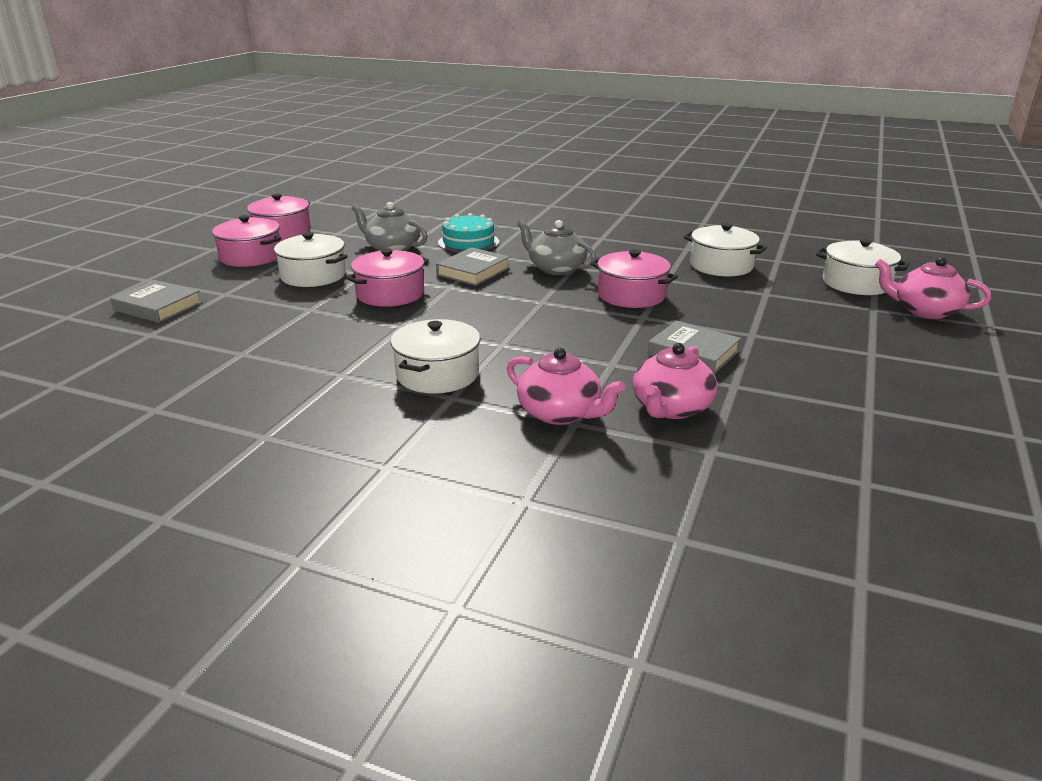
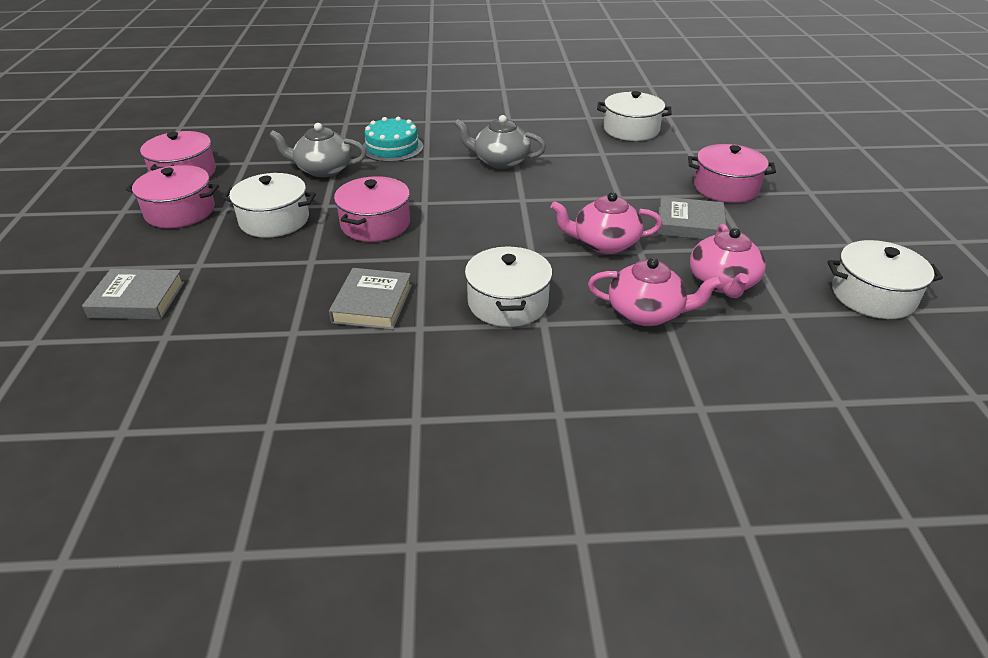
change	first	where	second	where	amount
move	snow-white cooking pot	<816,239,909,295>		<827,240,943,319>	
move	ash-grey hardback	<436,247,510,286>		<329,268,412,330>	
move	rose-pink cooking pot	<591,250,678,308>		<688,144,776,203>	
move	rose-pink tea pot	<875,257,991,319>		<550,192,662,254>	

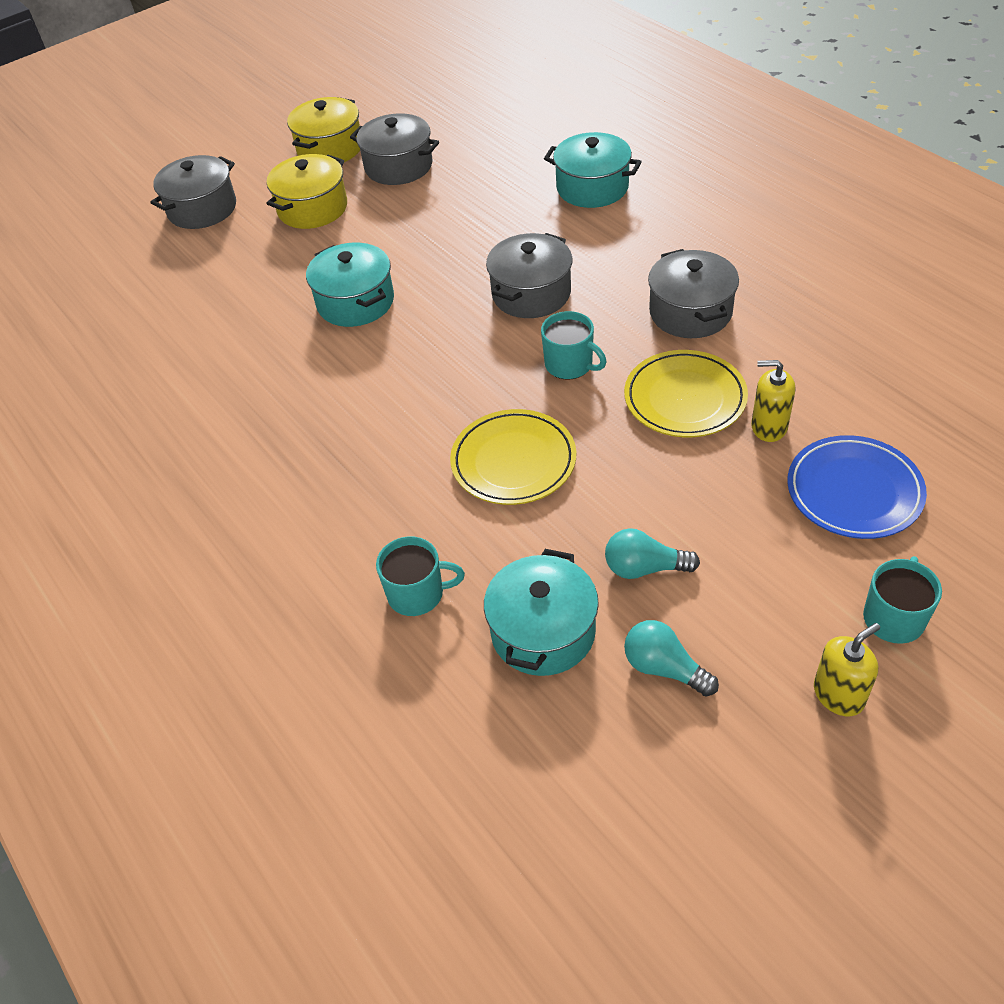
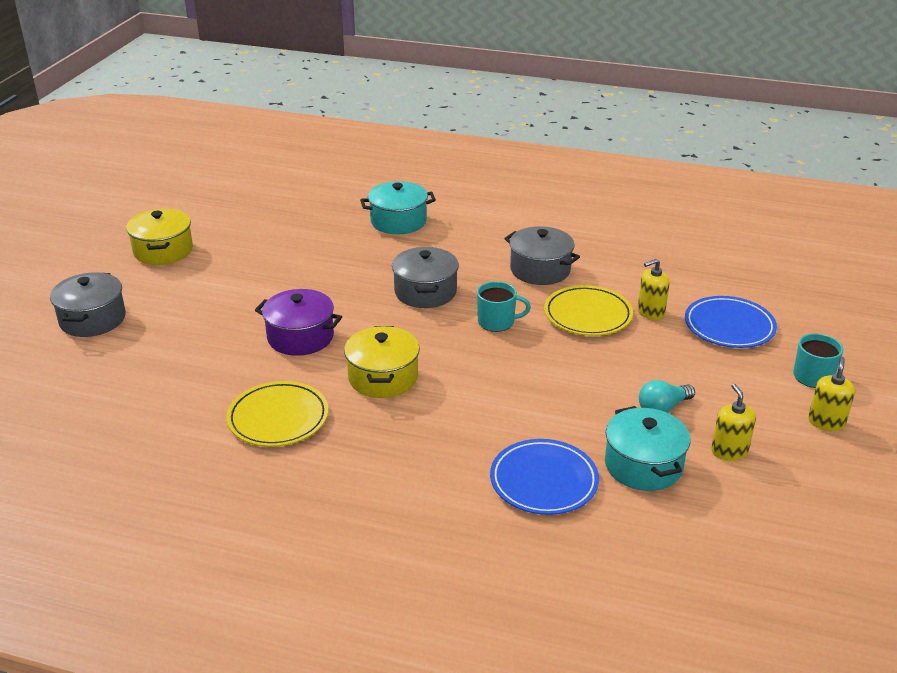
change	first	where	second	where	amount
delete	ash-grey cooking pot	<350,113,439,185>			
move	yellow cooking pot	<266,154,347,229>		<344,326,420,398>	
recolor	teal cooking pot	<306,243,394,327>	purple cooking pot	<255,289,342,356>	
move	yellow flat dish	<450,409,576,505>		<226,381,328,447>	
replace	teal coffee mug	<376,536,465,616>	cobalt flat dish	<490,439,599,515>	
replace	teal light bulb	<624,620,719,697>	yellow soap dispenser	<711,384,756,461>	

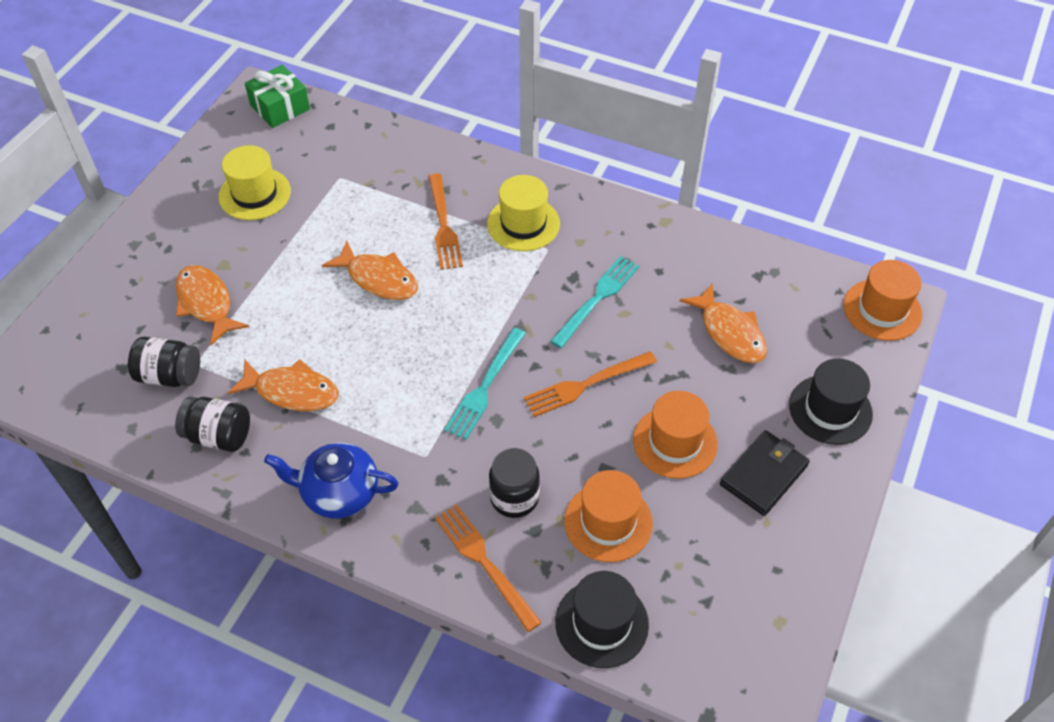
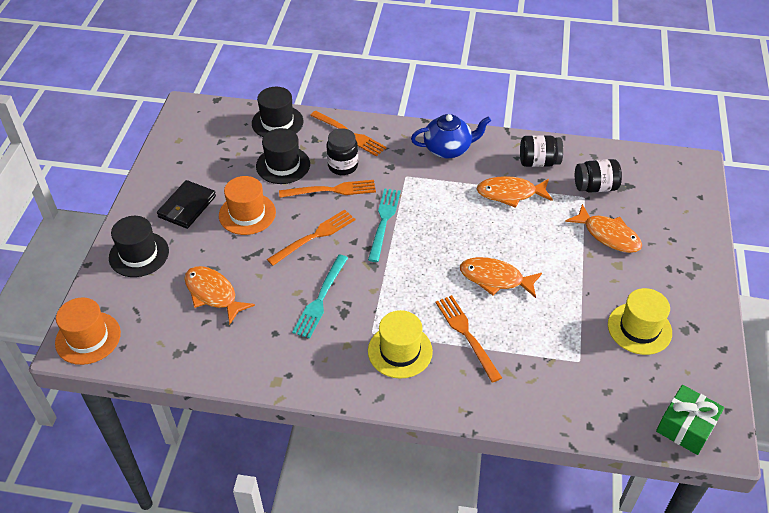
change	first	where	second	where	amount
recolor	bright orange hat	<564,470,653,562>	black hat	<256,128,310,184>	
insert			bright orange fork	<279,180,376,198>	

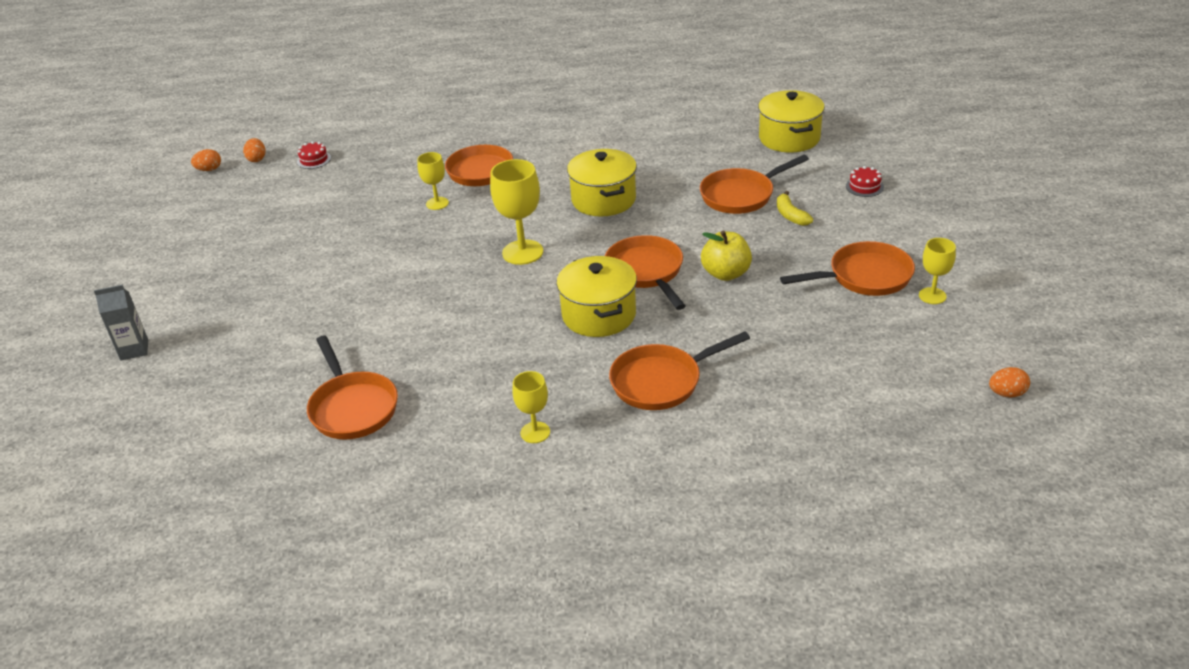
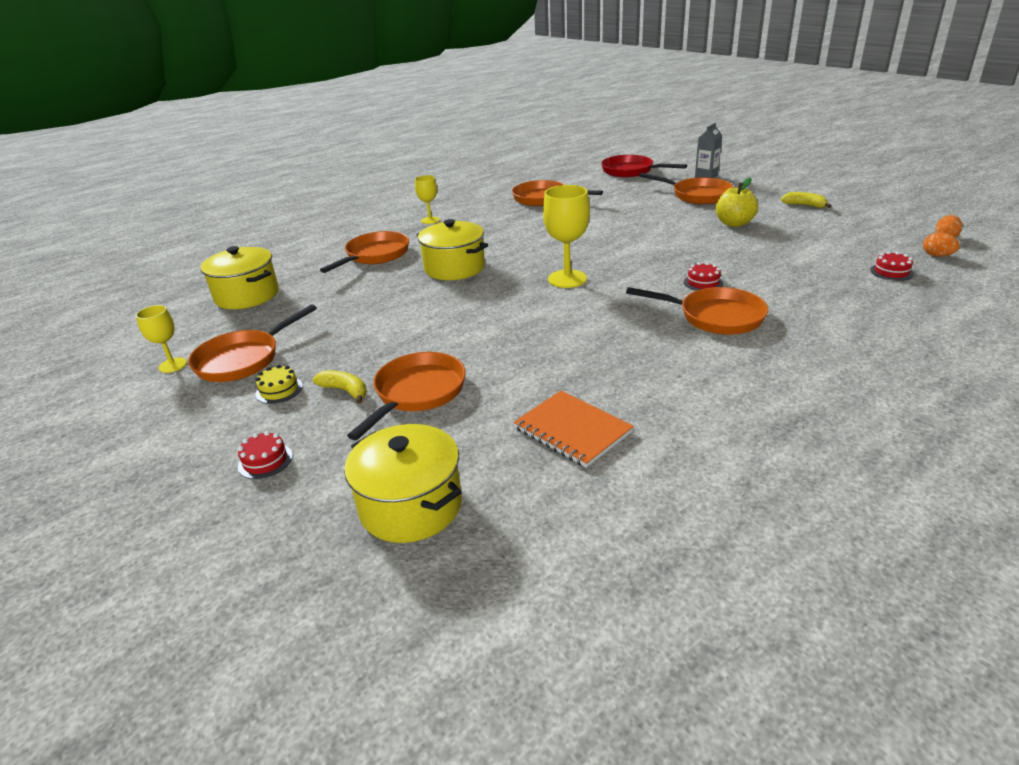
change	first	where	second	where	amount
move	yellow cooking pot	<567,149,637,216>		<201,246,279,309>	
replace	yellow wine glass	<417,152,449,210>	crimson cake	<684,262,723,291>	
move	yellow toy apple	<701,231,752,281>		<716,178,758,227>	
move	bright orange pan	<605,235,686,310>		<639,173,734,204>	
delete	bright orange egg shape	<989,367,1030,397>			
insert			crimson pan	<601,155,687,177>	
insert			yellow toy banana	<781,192,831,208>	
insert			yellow cake	<256,365,303,404>	
insert			bright orange notepad	<513,391,634,468>	

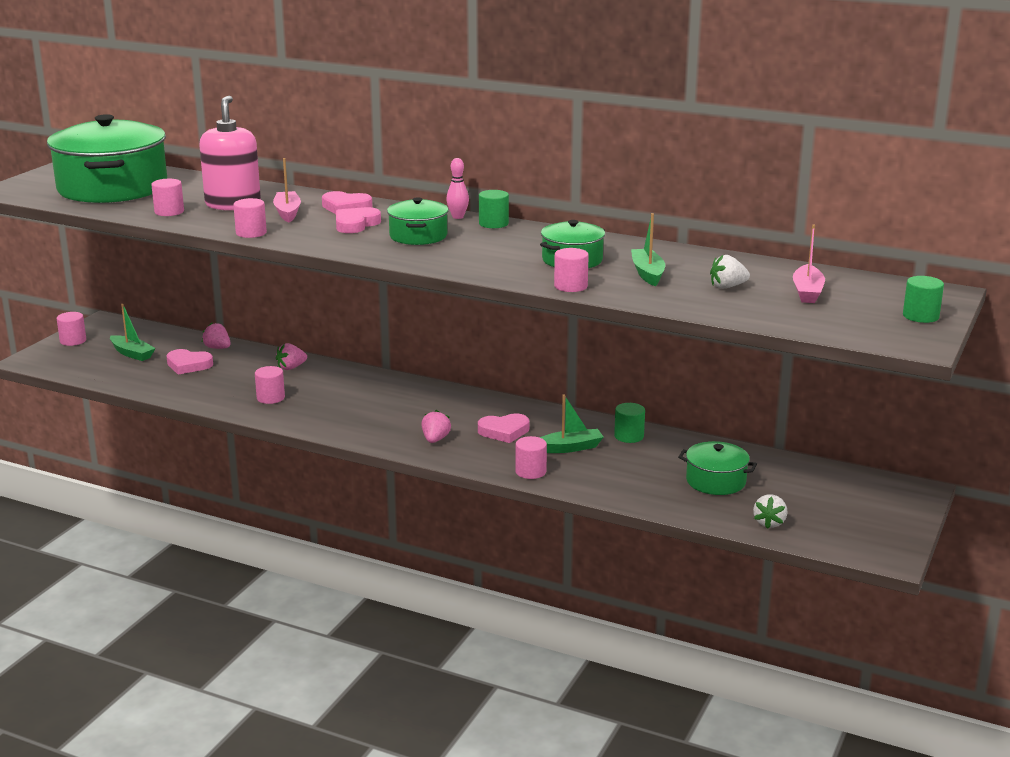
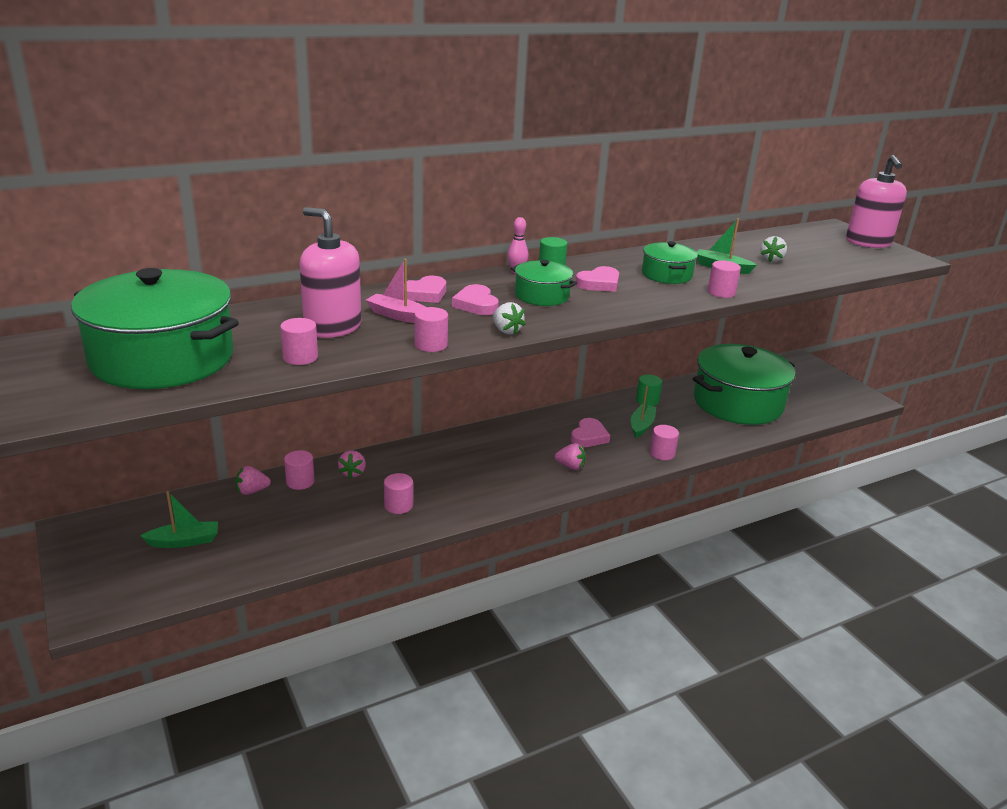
change	first	where	second	where	amount
delete	rose-pink sailboat	<793,225,825,303>			
replace	green solid cylinder	<903,276,944,323>	rose-pink soap dispenser	<846,155,907,248>	
move	rose-pink solid cylinder	<56,312,86,346>		<284,450,315,490>	
move	rose-pink love heart	<166,349,213,375>		<575,266,619,292>	
rotate	rose-pink toy strawberry	<421,410,451,443>		<554,443,586,470>	150 degrees clockwise
resize	green cooking pot	<678,441,757,495>		<693,344,795,425>	x2.06
move	snow-white toy strawberry	<753,494,787,529>		<493,302,526,335>	

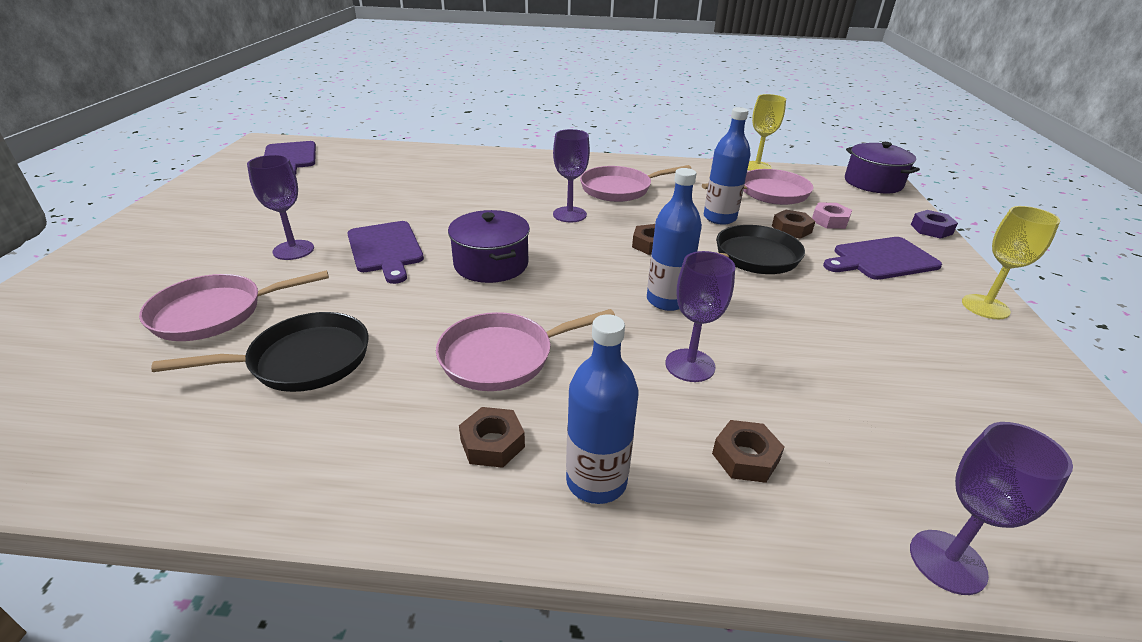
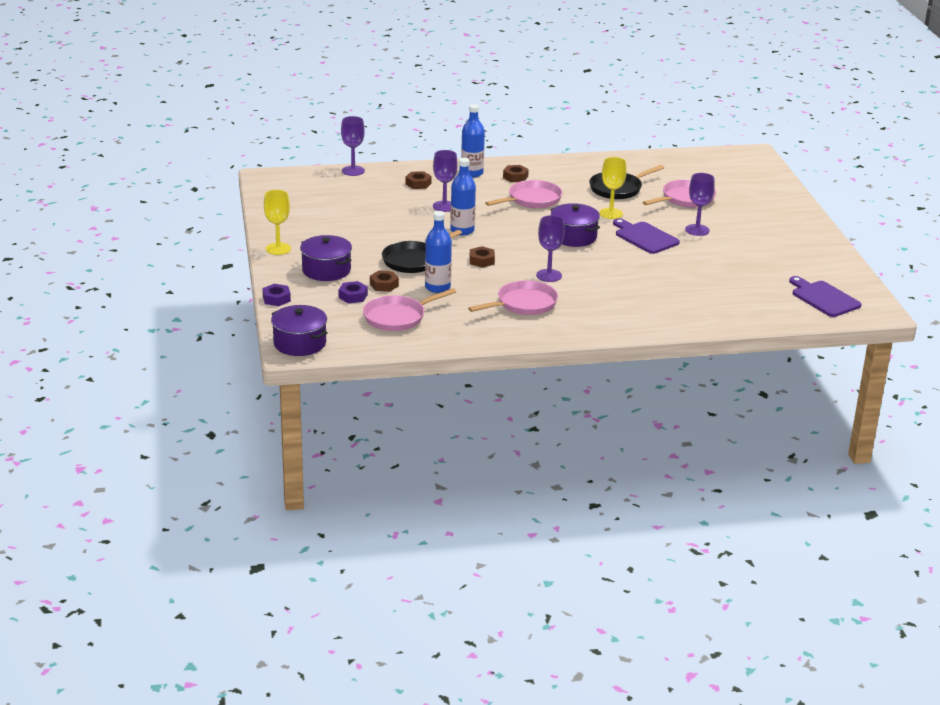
change	first	where	second	where	amount
move	yellow wine glass	<747,94,786,171>		<599,157,627,219>	
recolor	rose-pink hexagon nut	<812,202,852,229>	purple hexagon nut	<339,281,368,303>	
replace	purple chopping board	<823,237,942,280>	purple cooking pot	<300,235,352,281>	

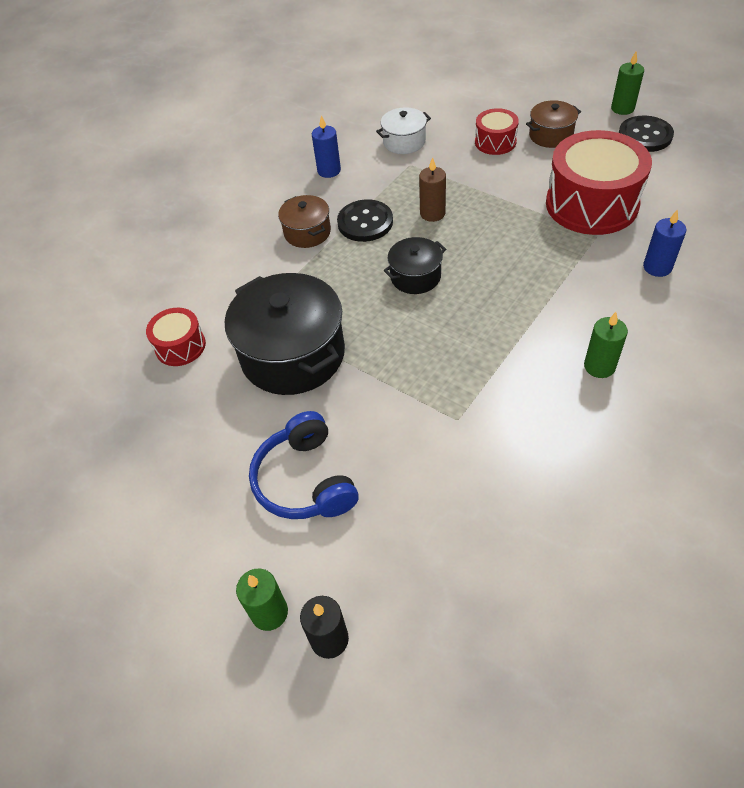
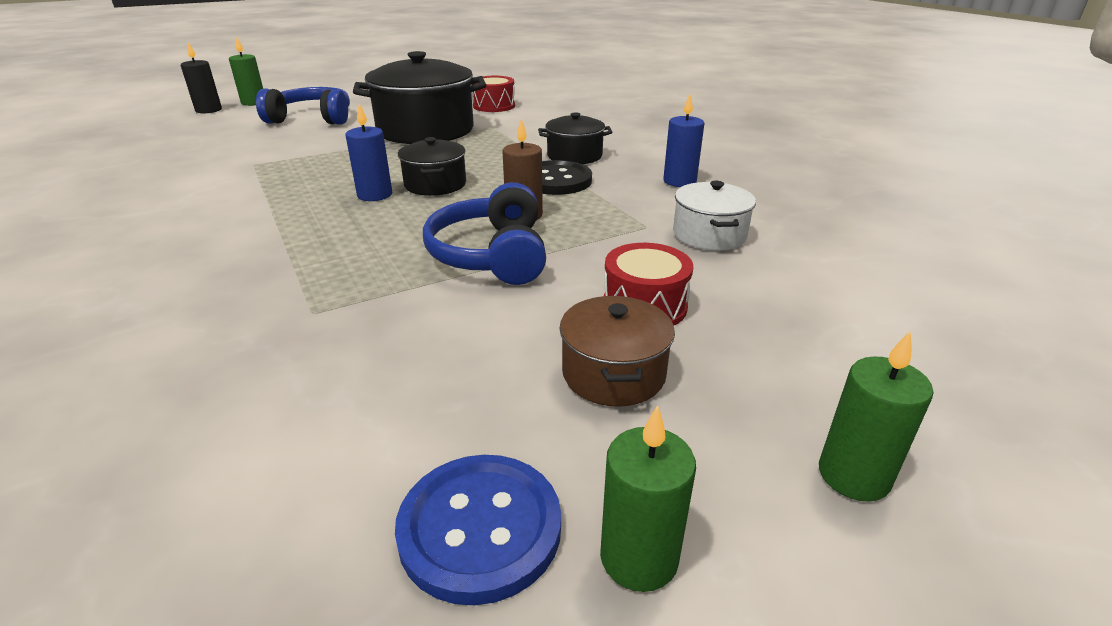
change	first	where	second	where	amount
recolor	black shirt button	<619,116,674,152>	cobalt shirt button	<395,455,561,605>	
delete	crimson drum	<546,130,652,235>			
recolor	dark brown cooking pot	<278,195,331,248>	black cooking pot	<538,112,613,164>	
move	cobalt pillar candle	<643,209,686,277>		<345,104,392,201>	
move	green pillar candle	<584,312,628,378>		<819,330,933,502>	
insert			cobalt headphones	<423,182,546,285>	

